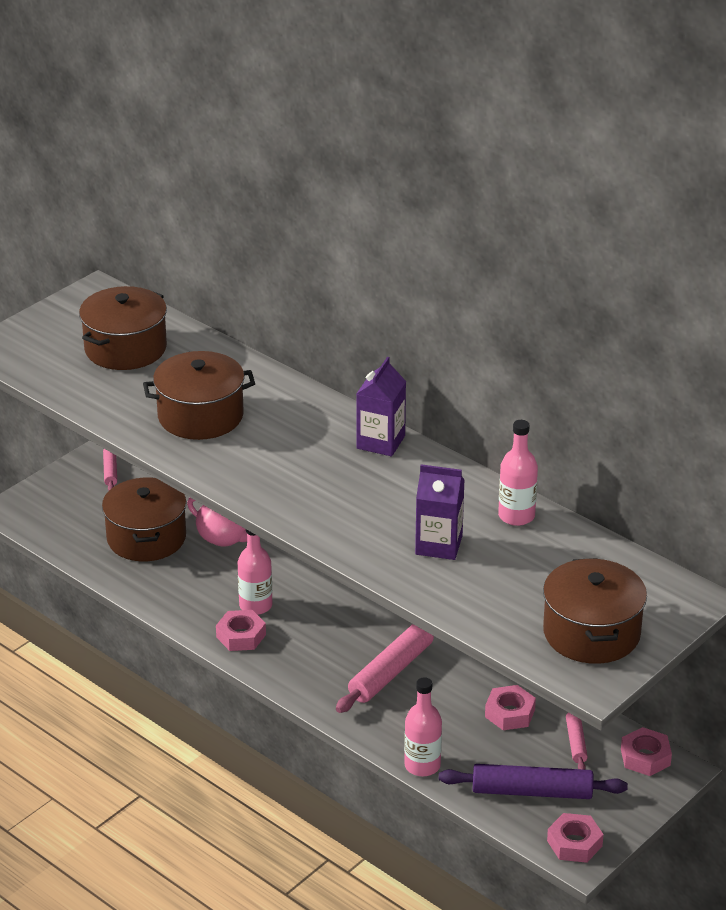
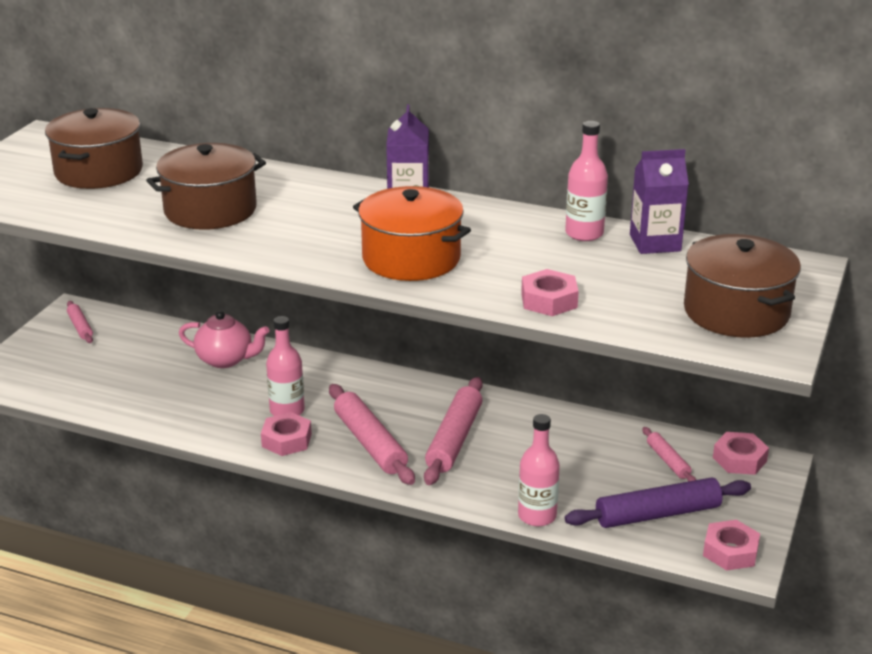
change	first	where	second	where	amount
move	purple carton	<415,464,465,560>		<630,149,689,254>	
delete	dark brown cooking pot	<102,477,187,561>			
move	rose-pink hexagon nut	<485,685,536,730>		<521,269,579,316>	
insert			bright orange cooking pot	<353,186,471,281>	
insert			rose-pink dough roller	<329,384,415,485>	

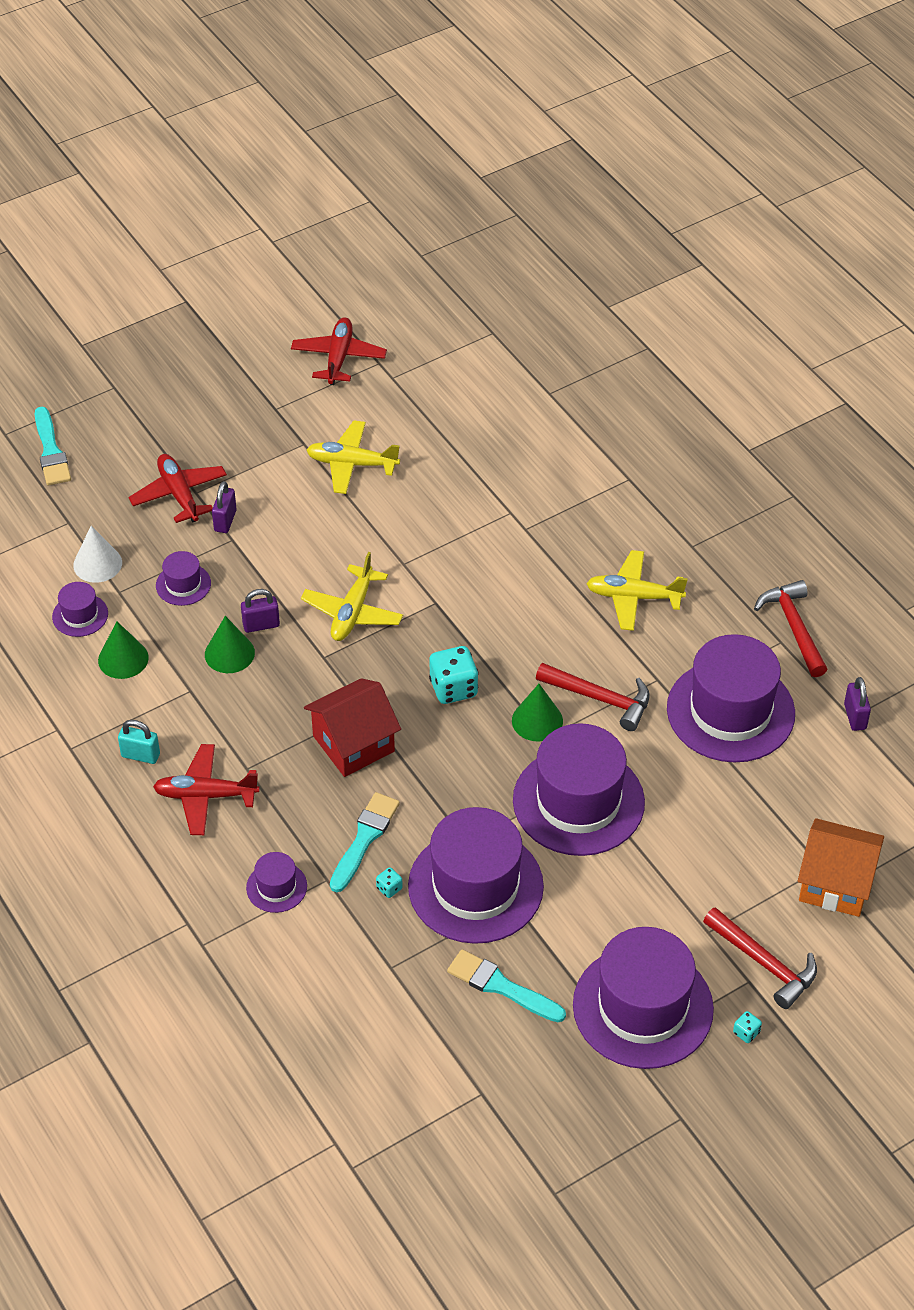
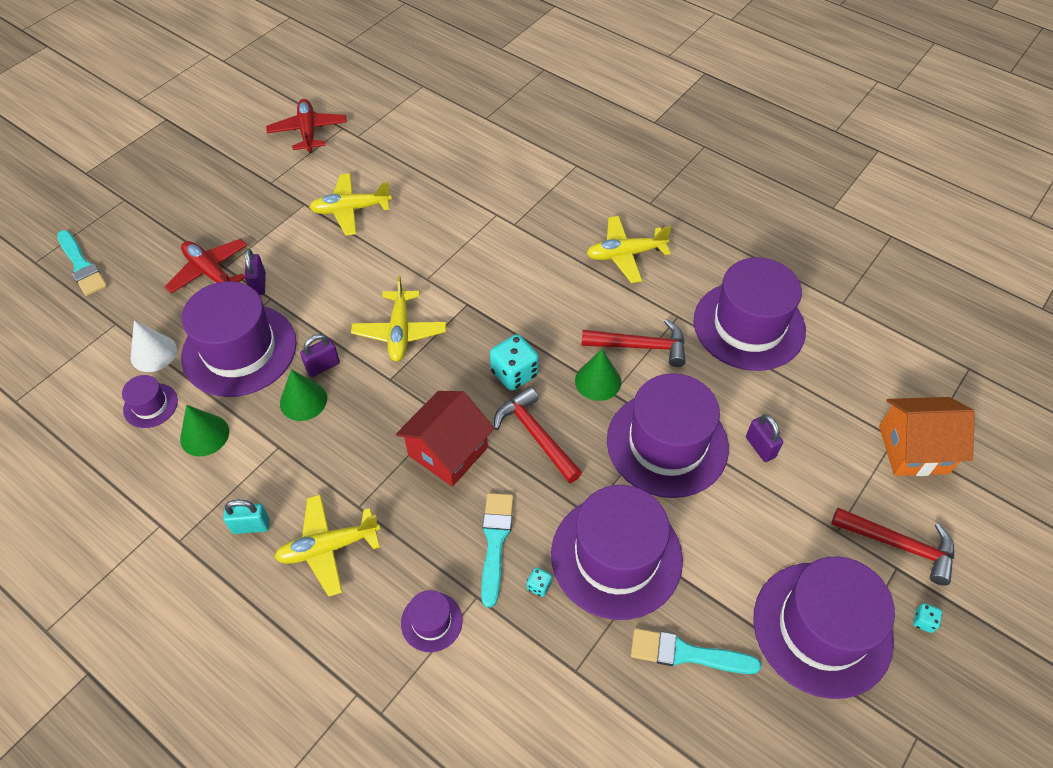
change	first	where	second	where	amount
resize	purple hat	<156,551,211,606>		<181,281,297,397>	x2.22
move	crimson claw hammer	<754,580,828,677>		<494,387,582,483>	
move	purple lock	<844,677,871,731>		<746,414,783,462>	
recolor	crimson plane	<153,744,260,835>	yellow plane	<274,494,380,597>	

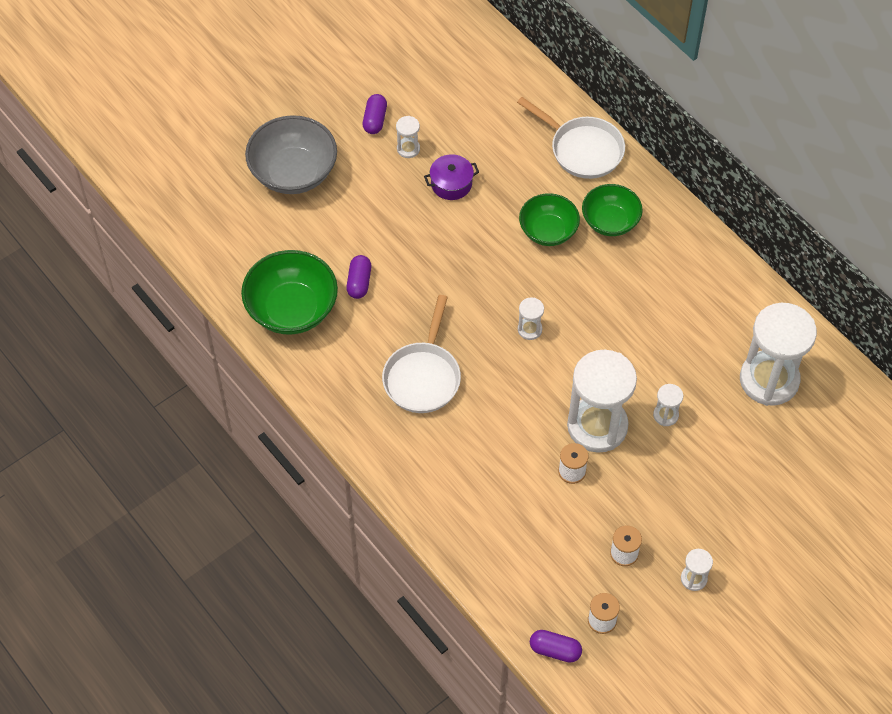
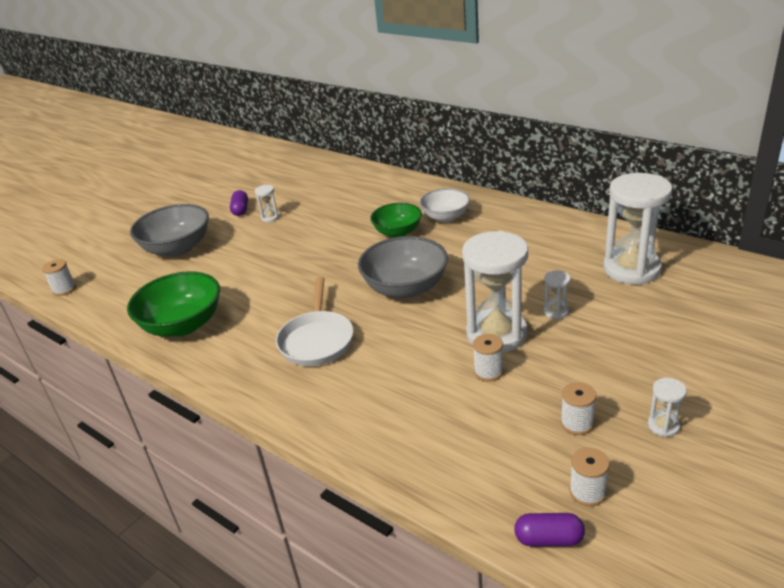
change	first	where	second	where	amount
delete	snow-white pan	<517,97,625,179>			
delete	purple cooking pot	<424,154,479,200>			
recolor	green deep dish	<582,184,643,236>	snow-white deep dish	<419,188,470,222>	
delete	purple pill shape	<346,255,371,299>			
replace	snow-white sandglass	<518,297,544,340>	ash-grey deep dish	<358,236,448,299>	
insert			snow-white bobbin	<42,259,76,296>	

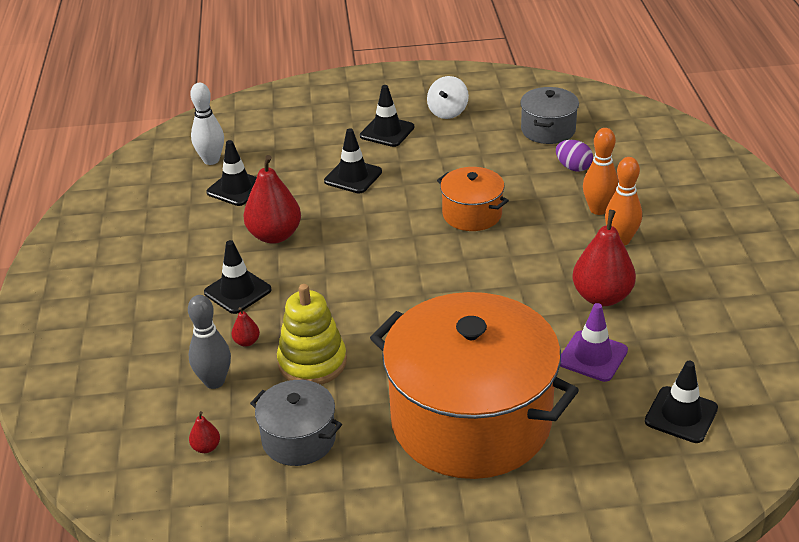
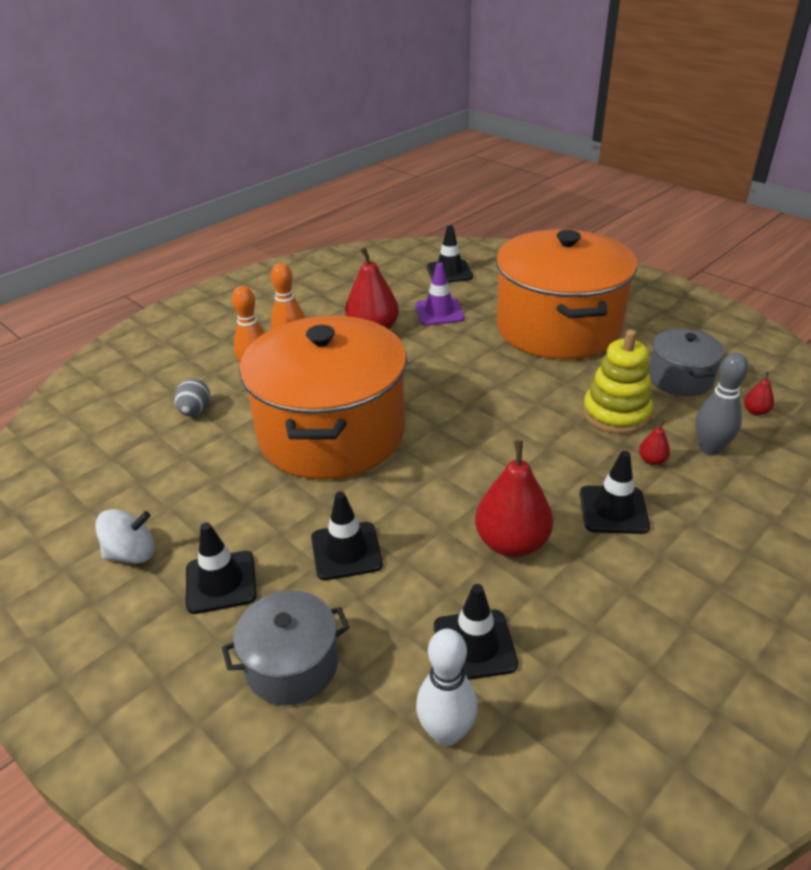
change	first	where	second	where	amount
move	ash-grey cooking pot	<520,87,579,144>		<222,591,350,706>	
recolor	purple egg shape	<556,140,593,172>	ash-grey egg shape	<174,379,210,416>	
resize	bright orange cooking pot	<437,167,509,231>		<239,316,407,480>	x2.18

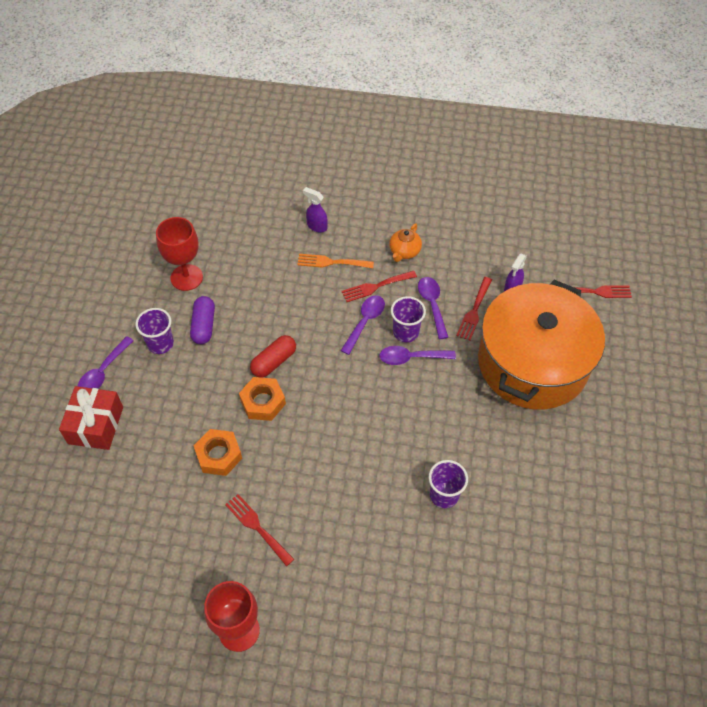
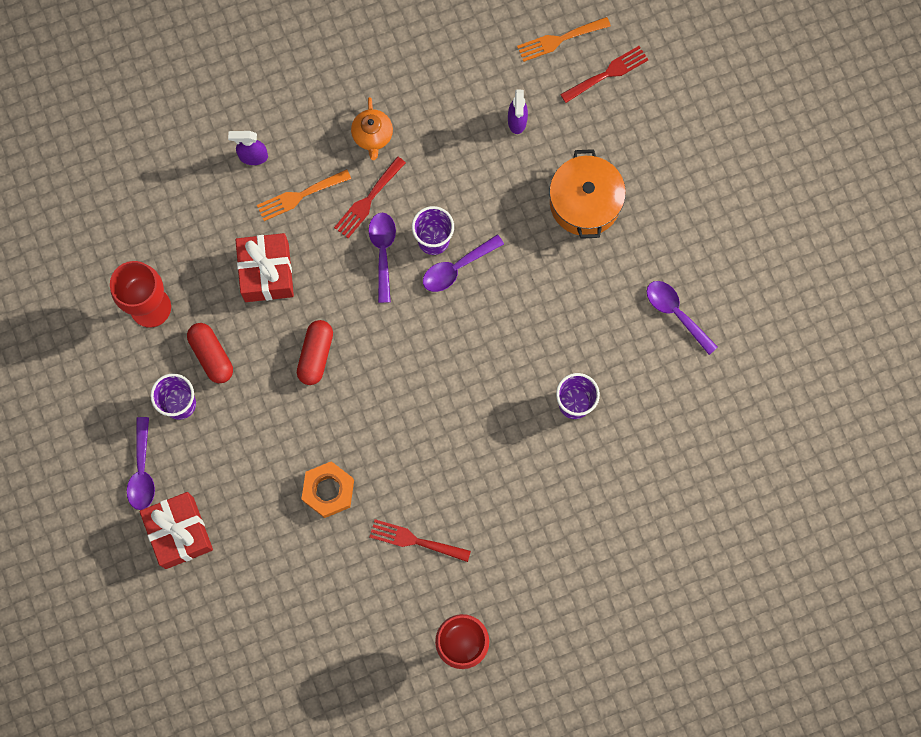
change	first	where	second	where	amount
move	purple teaspoon	<418,277,448,339>		<647,281,718,355>	
delete	crimson fork	<456,277,492,340>			
resize	bright orange cooking pot	<478,280,605,409>		<549,149,626,239>	x0.54
recolor	purple pill shape	<190,296,215,344>	crimson pill shape	<187,323,233,383>	
delete	bright orange hexagon nut	<239,377,286,421>			
insert			bright orange fork	<517,17,611,62>	
insert			crimson gift	<236,233,294,302>	

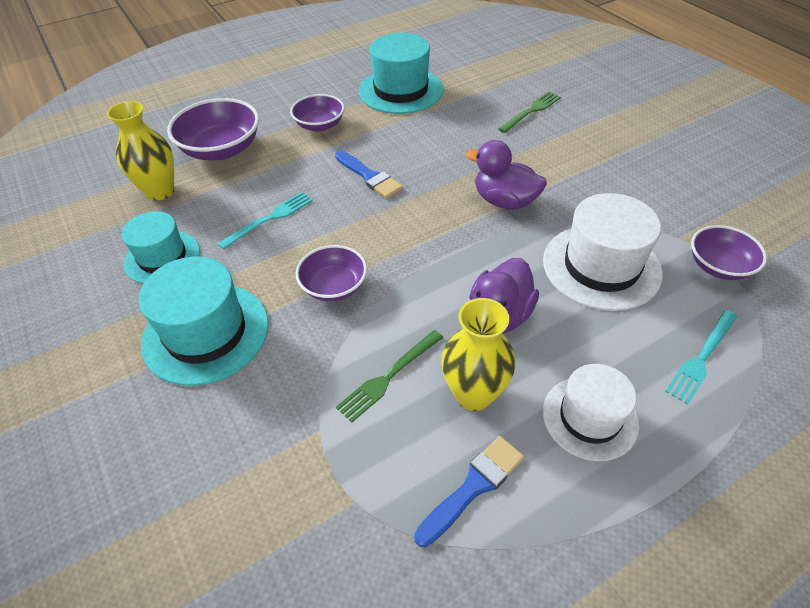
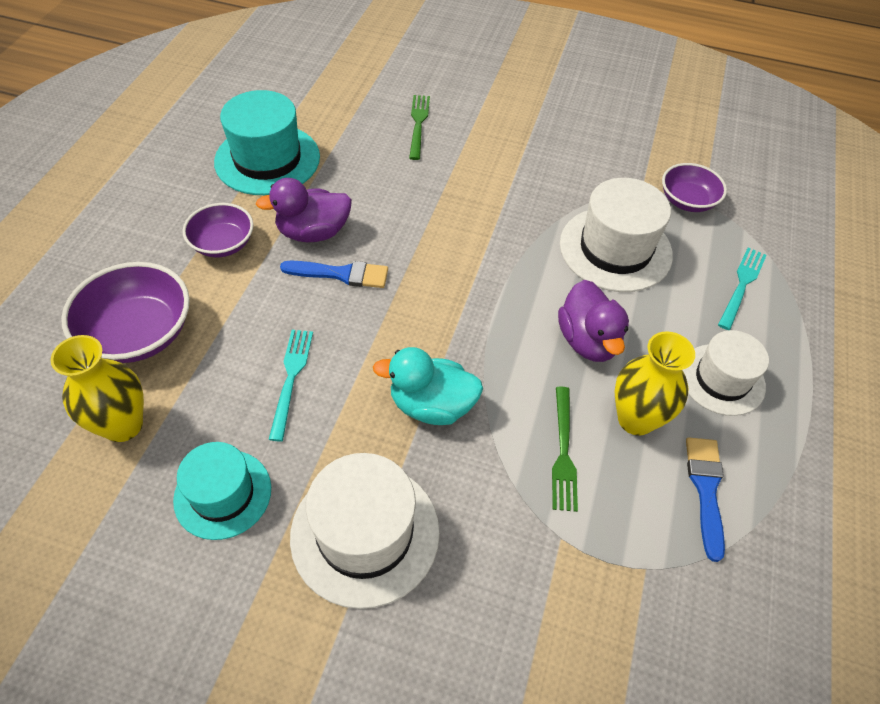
change	first	where	second	where	amount
move	purple rubber duck	<465,140,547,210>		<256,178,352,242>	
replace	purple deep dish	<296,245,367,301>	teal rubber duck	<373,347,483,425>	
recolor	teal hat	<138,257,268,386>	snow-white hat	<290,453,440,609>	
rotate	teal fork	<665,310,737,405>		<718,248,767,330>	150 degrees counterclockwise

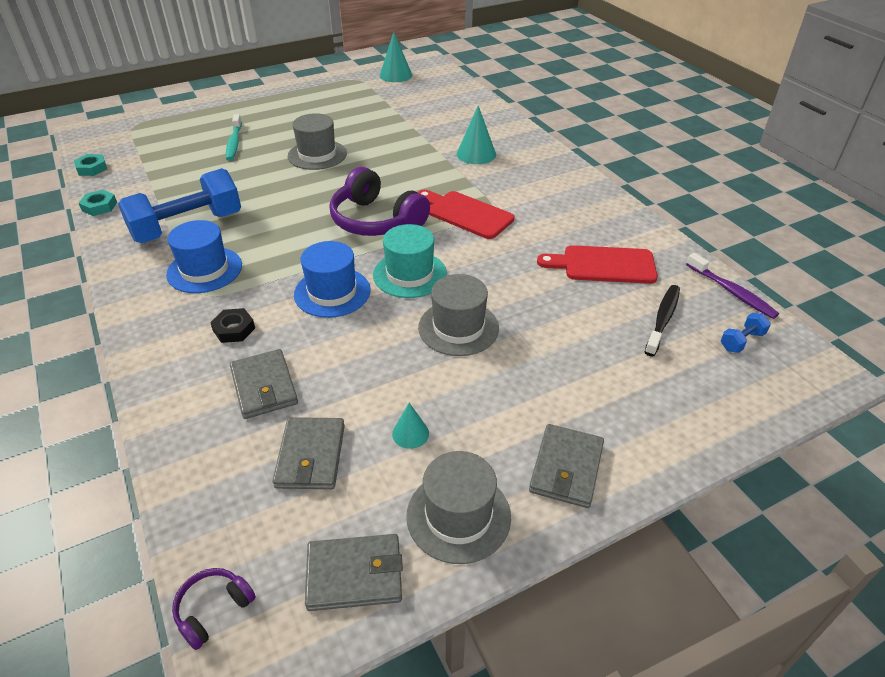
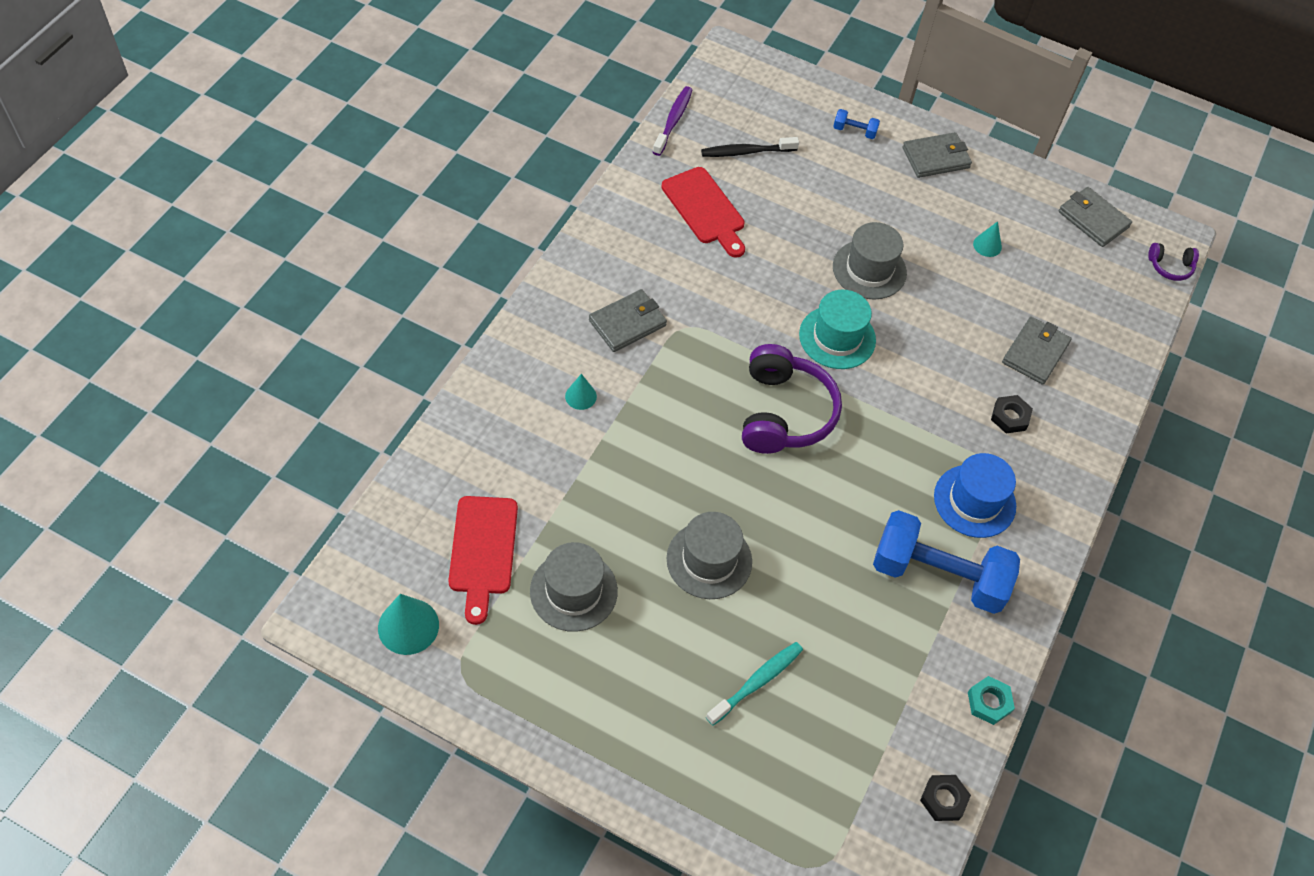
change	first	where	second	where	amount
resize	teal cone	<457,105,496,164>		<565,374,597,410>	x0.58
recolor	teal hexagon nut	<74,154,107,176>	black hexagon nut	<920,775,971,821>	
move	crimson chopping board	<418,190,514,239>		<448,496,518,625>	
delete	cobalt hat	<294,241,371,318>			
move	cobalt dumbbell	<721,313,771,353>		<833,109,880,139>	
move	ash-grey card wallet	<273,417,345,489>		<589,289,667,352>	
move	ash-grey hat	<406,451,511,564>		<530,542,618,632>	

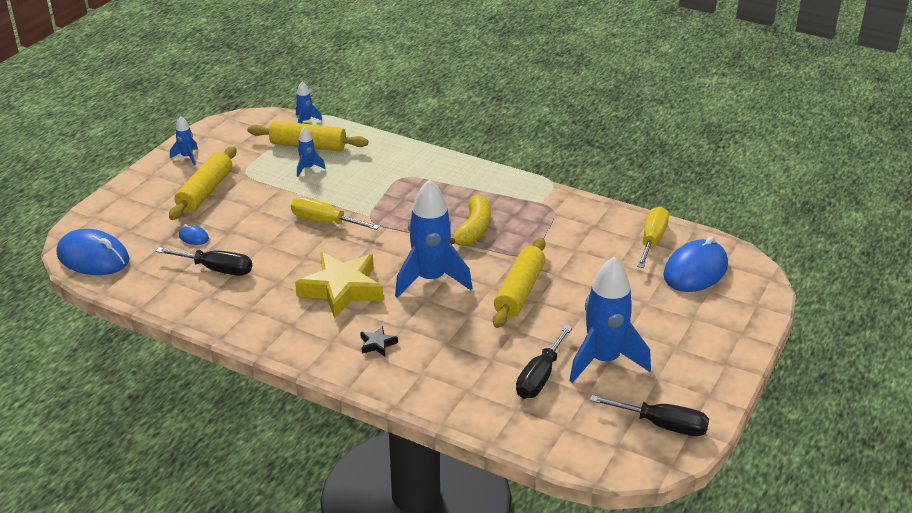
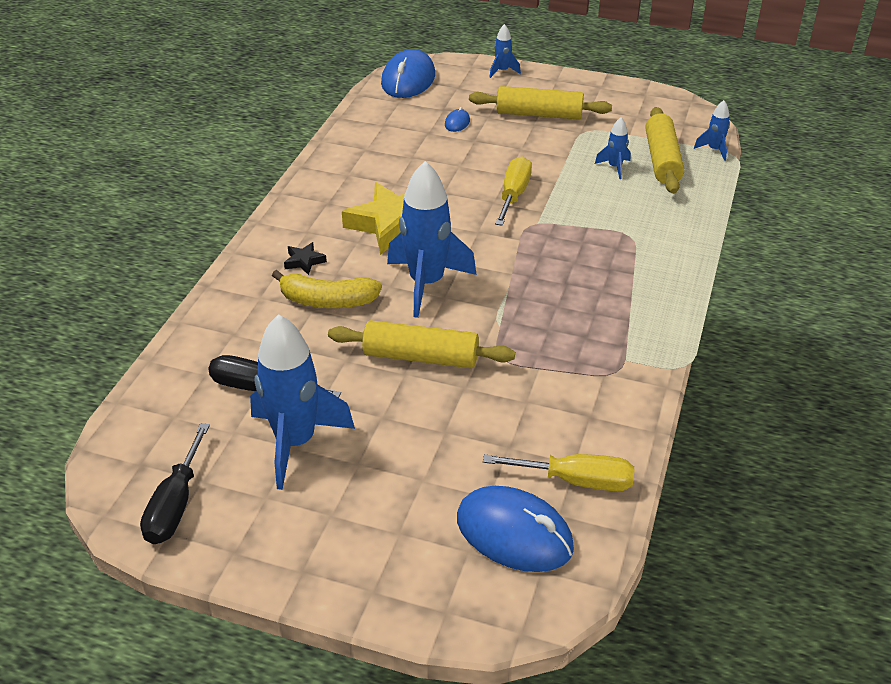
change	first	where	second	where	amount
move	cobalt rocket	<170,116,198,165>		<489,24,521,78>	
move	yellow toy banana	<450,194,491,246>		<272,270,382,308>	
delete	black flat screwdriver	<156,247,252,276>			

